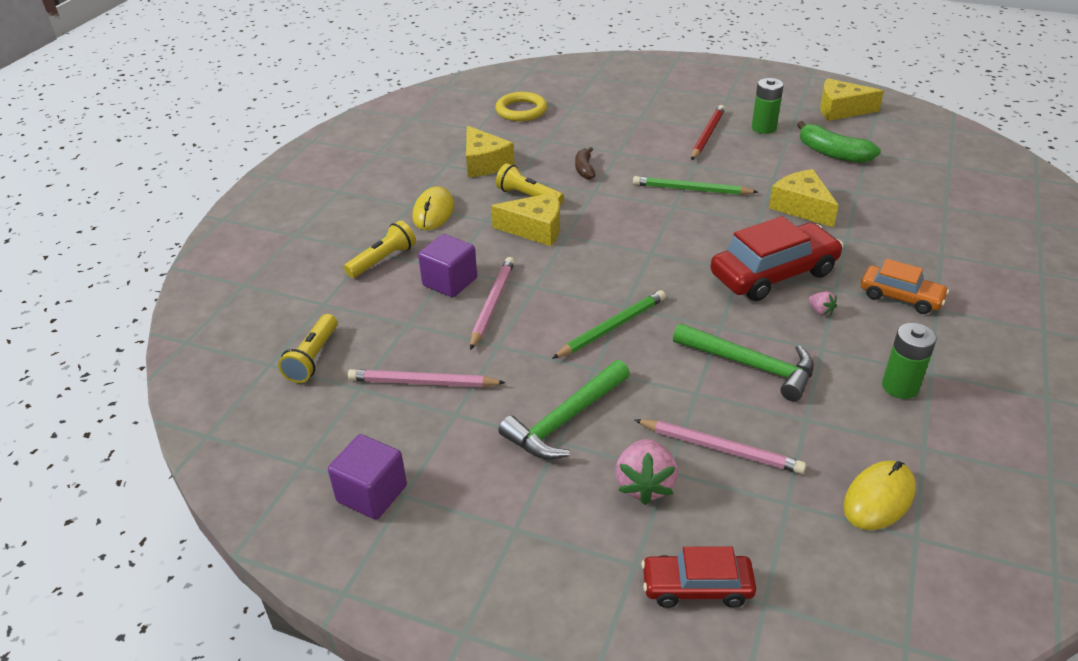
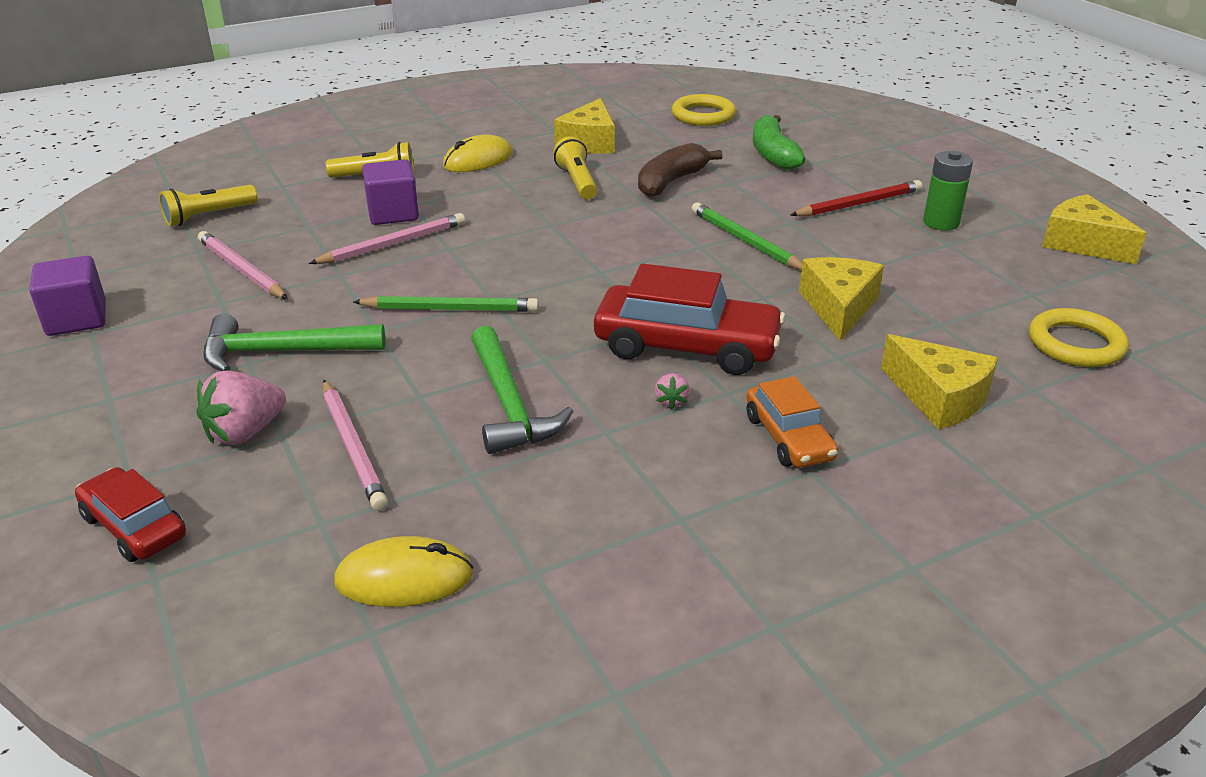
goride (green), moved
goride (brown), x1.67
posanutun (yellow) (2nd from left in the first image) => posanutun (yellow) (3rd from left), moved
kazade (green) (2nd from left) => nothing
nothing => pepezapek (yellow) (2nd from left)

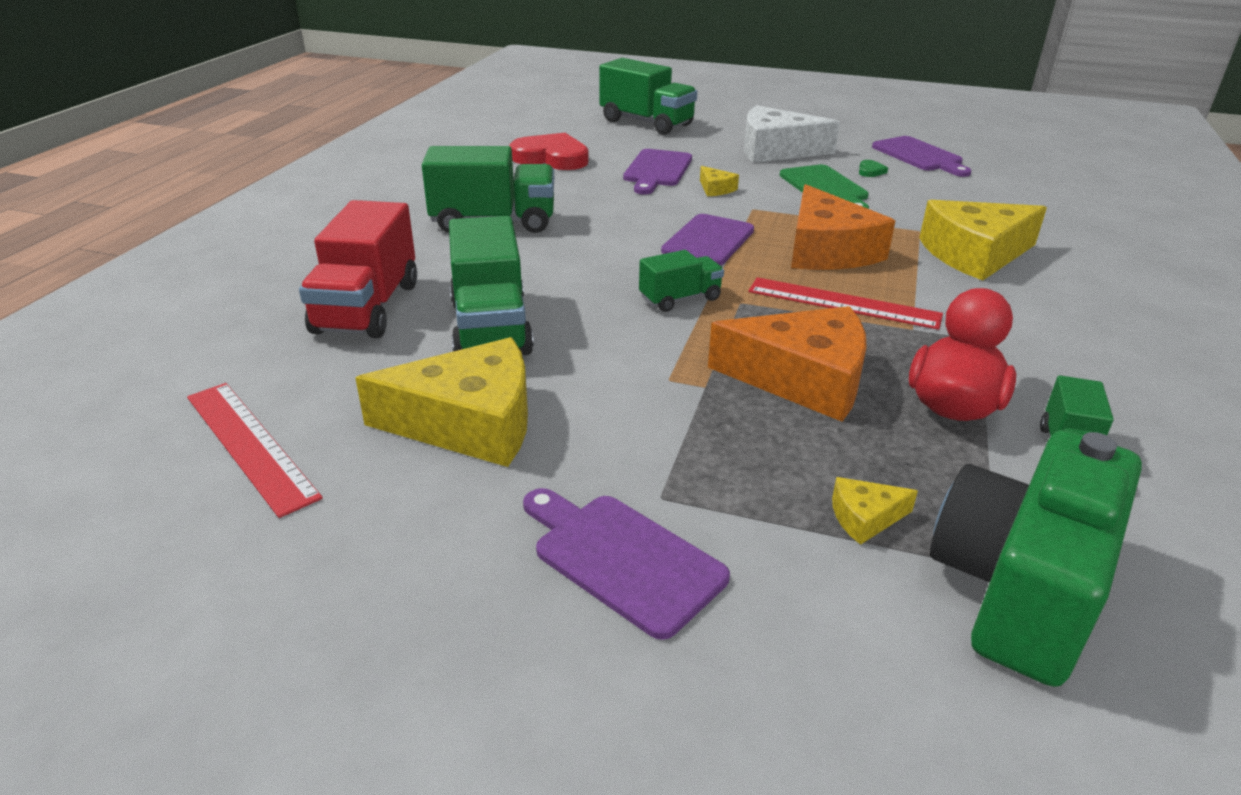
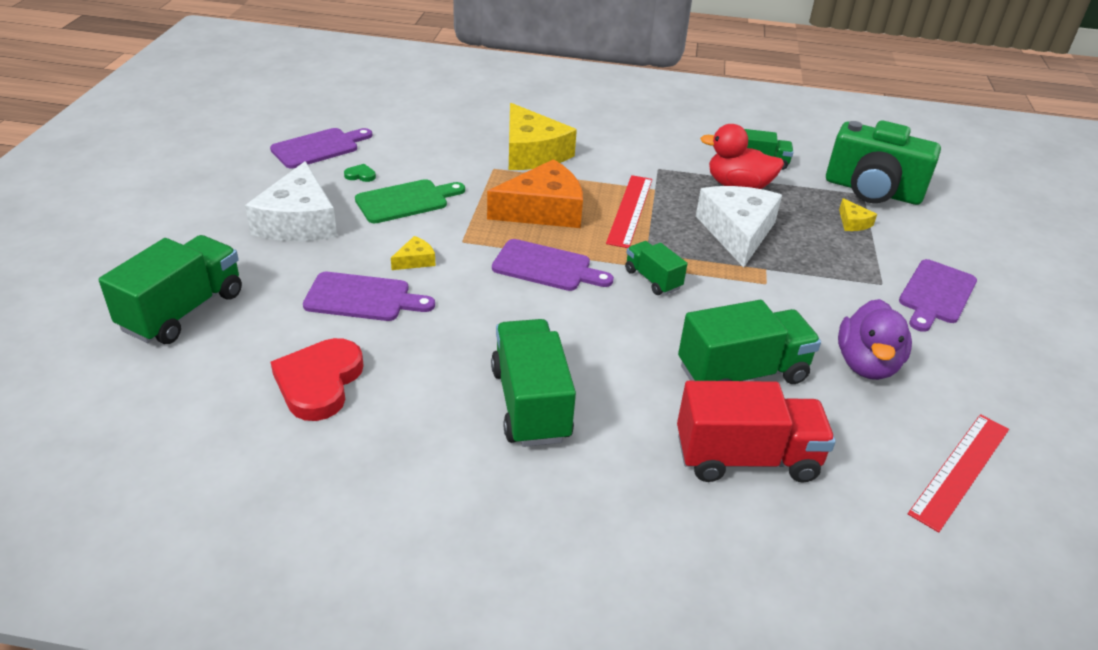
posanutun (orange) (1st from left) => posanutun (white) (2nd from left)
posanutun (yellow) (1st from left) => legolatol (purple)

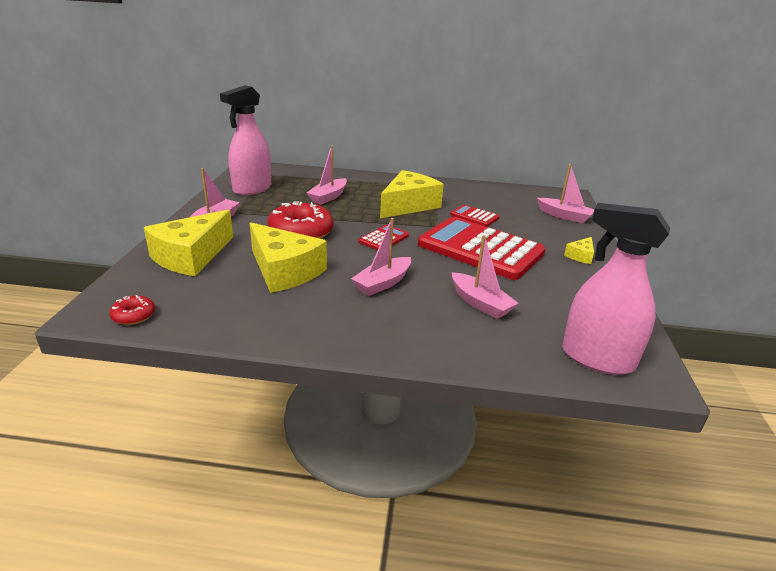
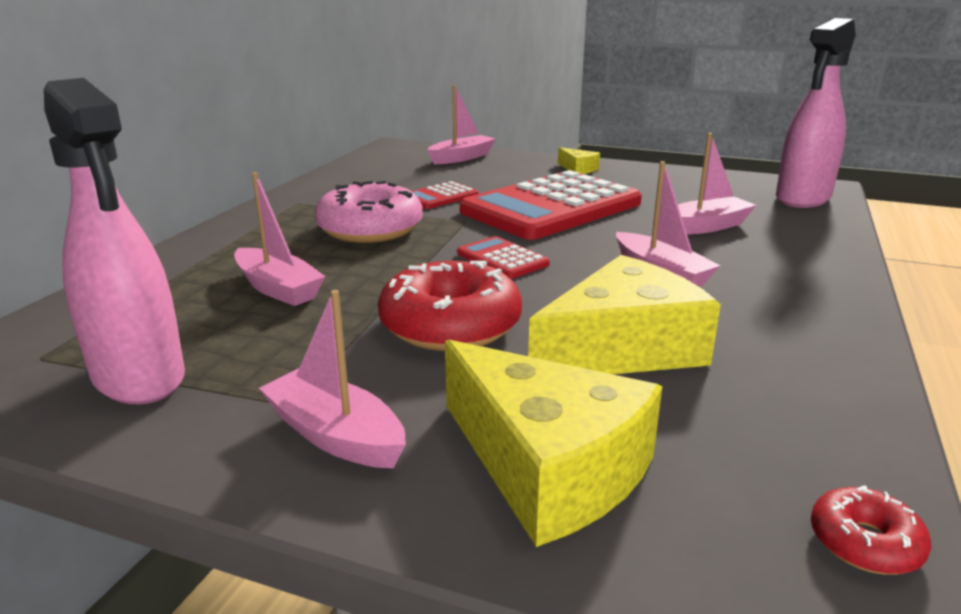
posanutun (yellow) (3rd from left) => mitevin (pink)

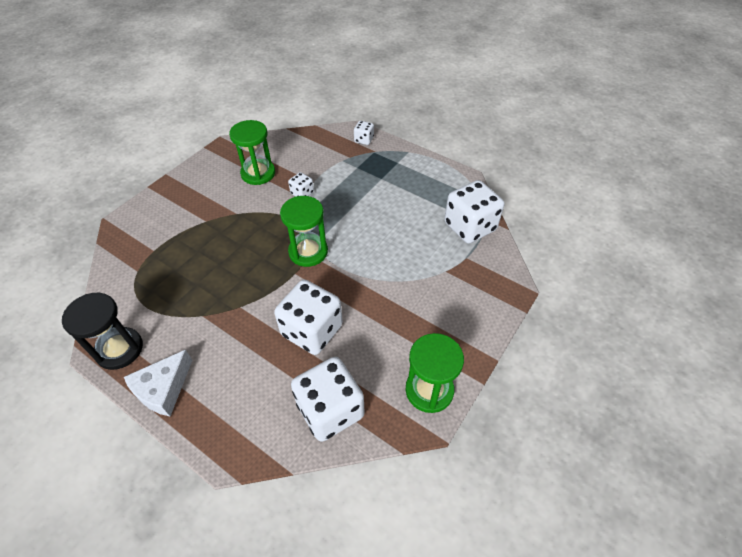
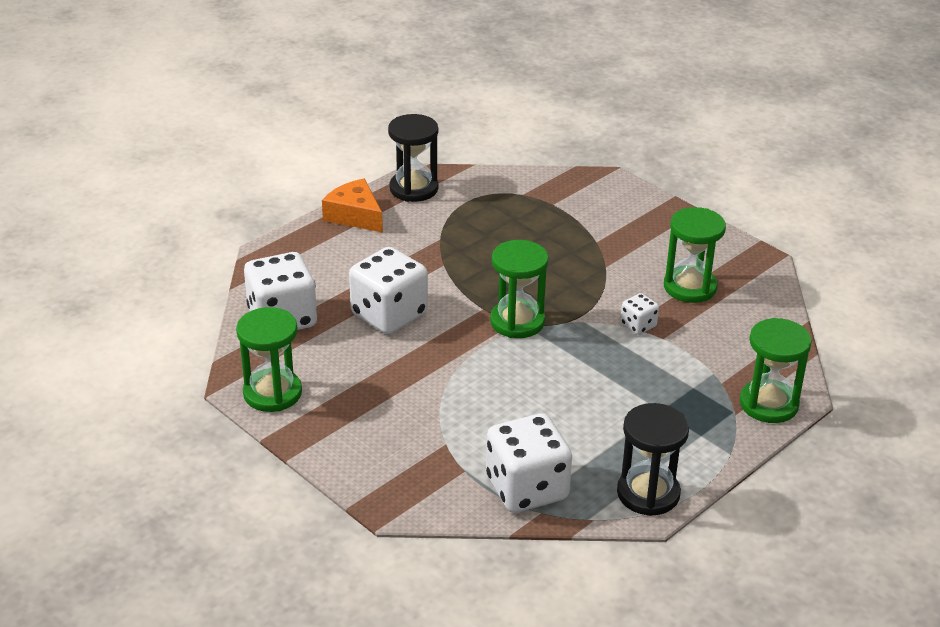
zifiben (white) (4th from left) => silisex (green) (4th from left)
posanutun (white) => posanutun (orange)
nothing => silisex (black) (2nd from left)

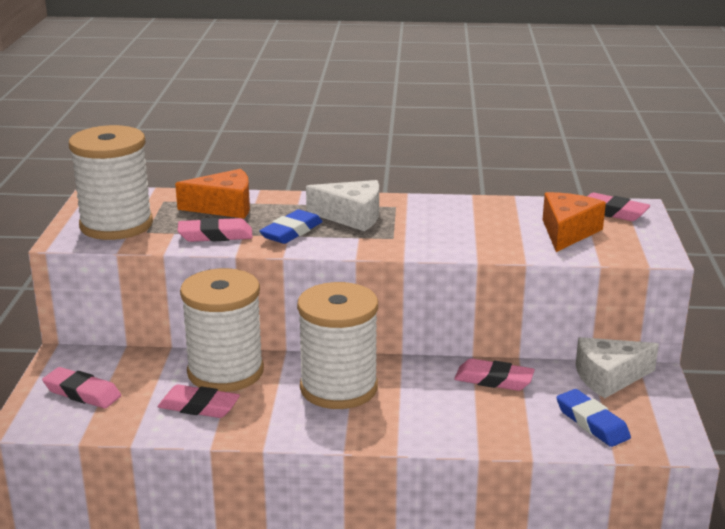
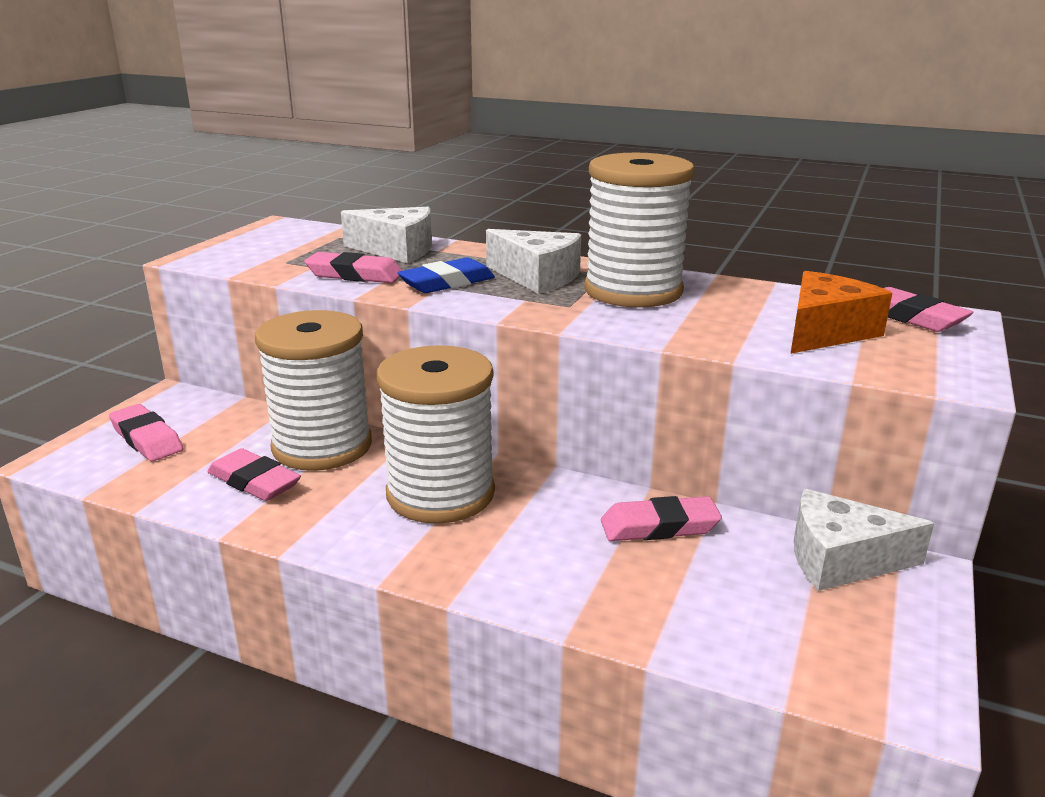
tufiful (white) (1st from left in the first image) => tufiful (white) (3rd from left), moved
posanutun (orange) (1st from left) => posanutun (white) (1st from left)
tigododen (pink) (4th from left), 45 degrees counterclockwise
tigododen (blue) (2nd from left) => nothing

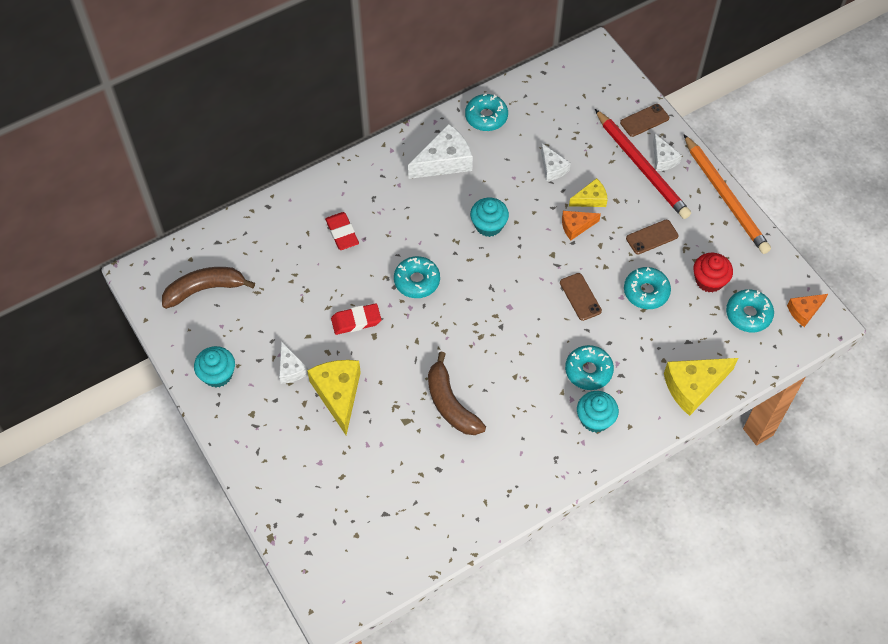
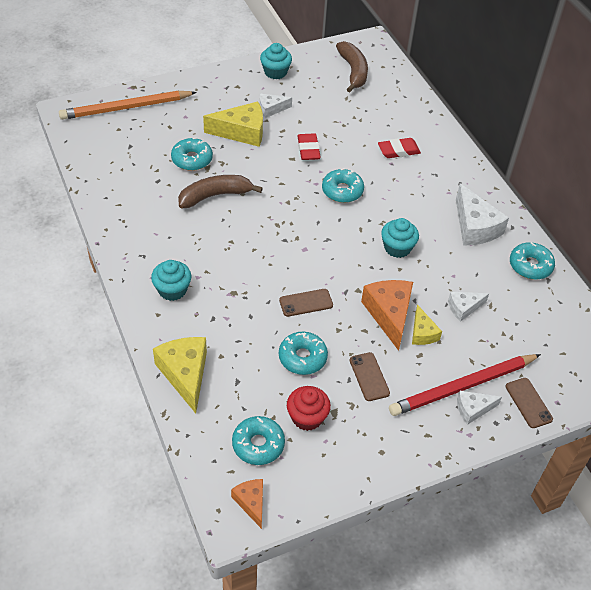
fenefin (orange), moved
posanutun (orange) (1st from left in the first image) => posanutun (orange) (2nd from left), x1.76
mitevin (turquoise) (3rd from left in the first image) => mitevin (turquoise) (1st from left), moved

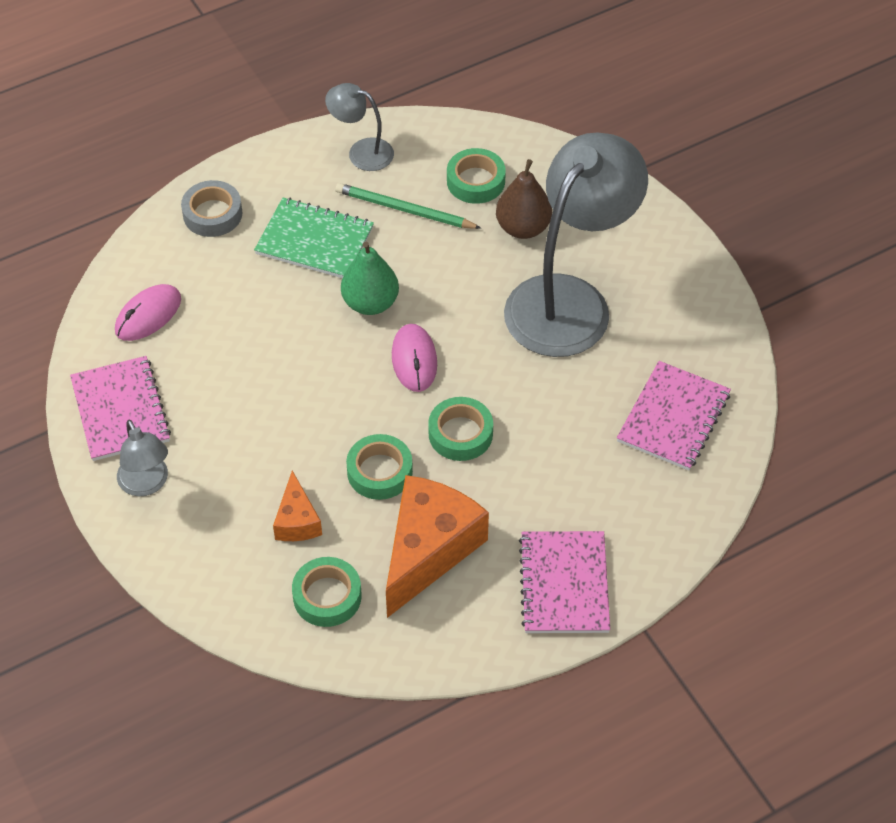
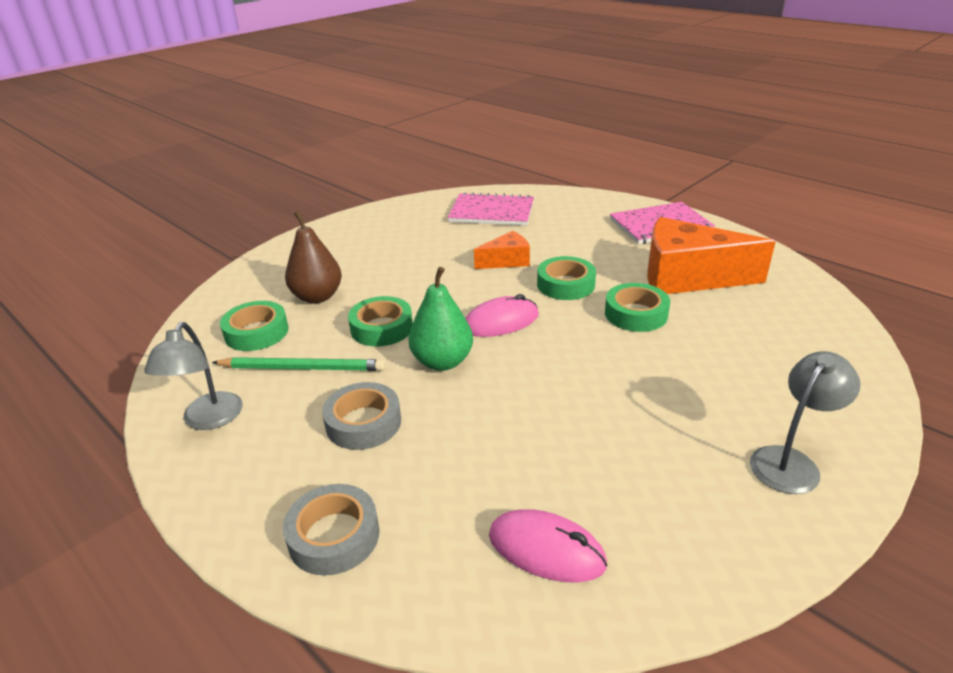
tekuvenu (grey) (3rd from left) => nothing
fenefin (green), 90 degrees counterclockwise
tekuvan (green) => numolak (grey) (2nd from left)
tekuvan (pink) (1st from left) => nothing
posanutun (orange) (1st from left), moved
numolak (green) (1st from left in the first image) => numolak (green) (2nd from left), moved

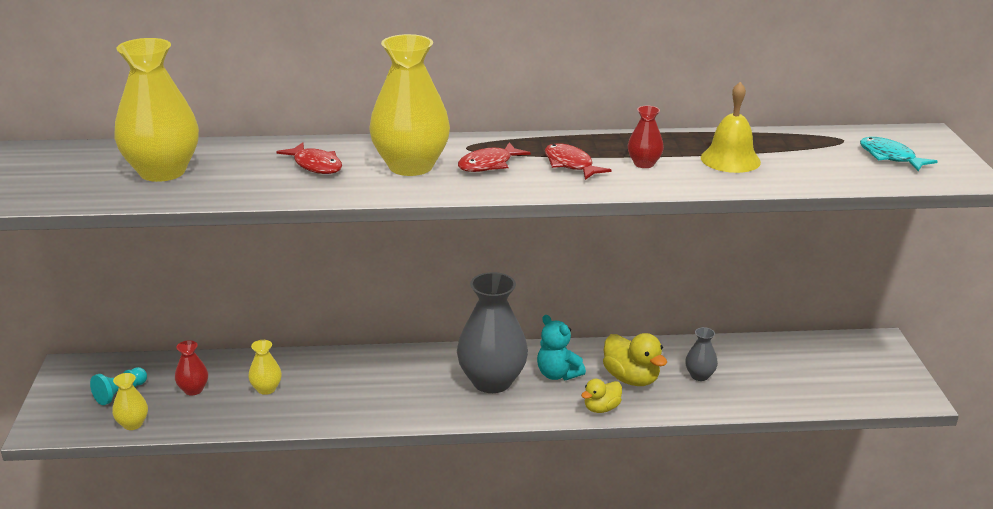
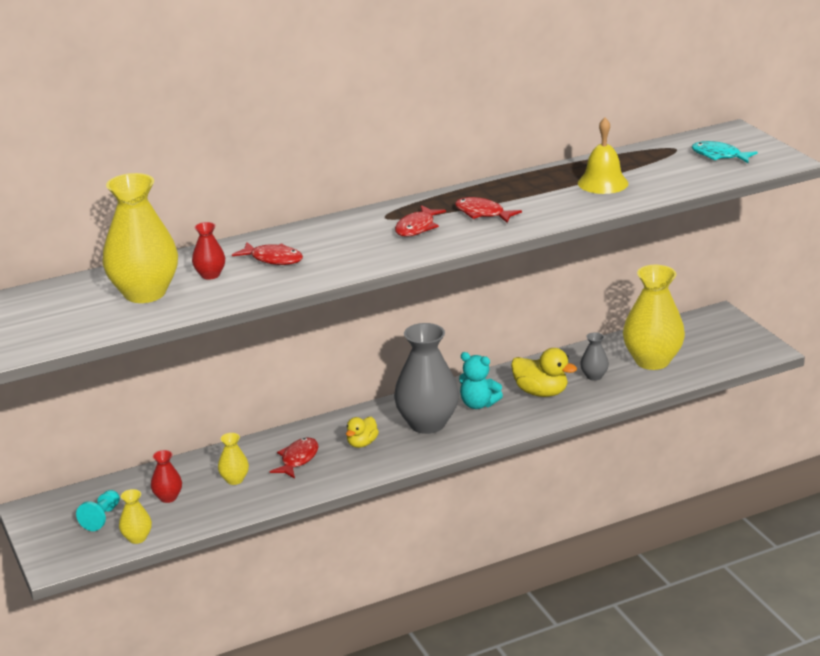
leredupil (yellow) (4th from left), moved
leredupil (red) (2nd from left), moved
legolatol (yellow) (1st from left), moved
nothing => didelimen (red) (2nd from left)

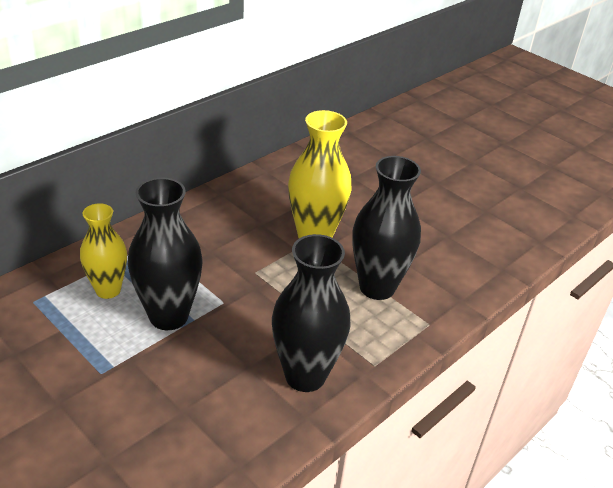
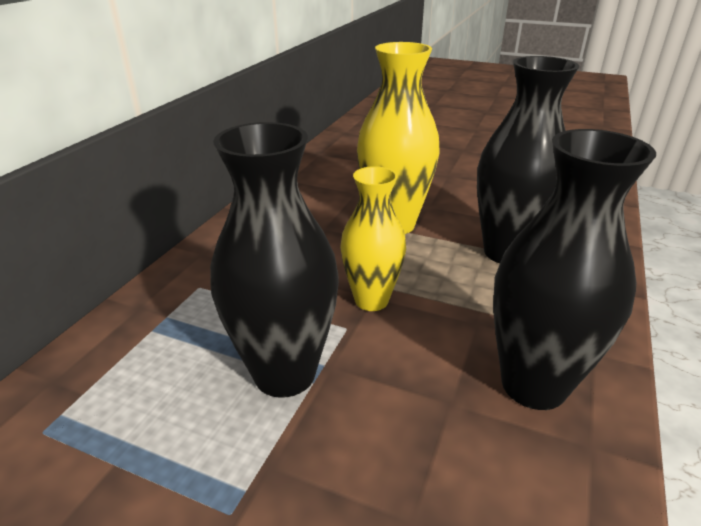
leredupil (yellow) (1st from left), moved

